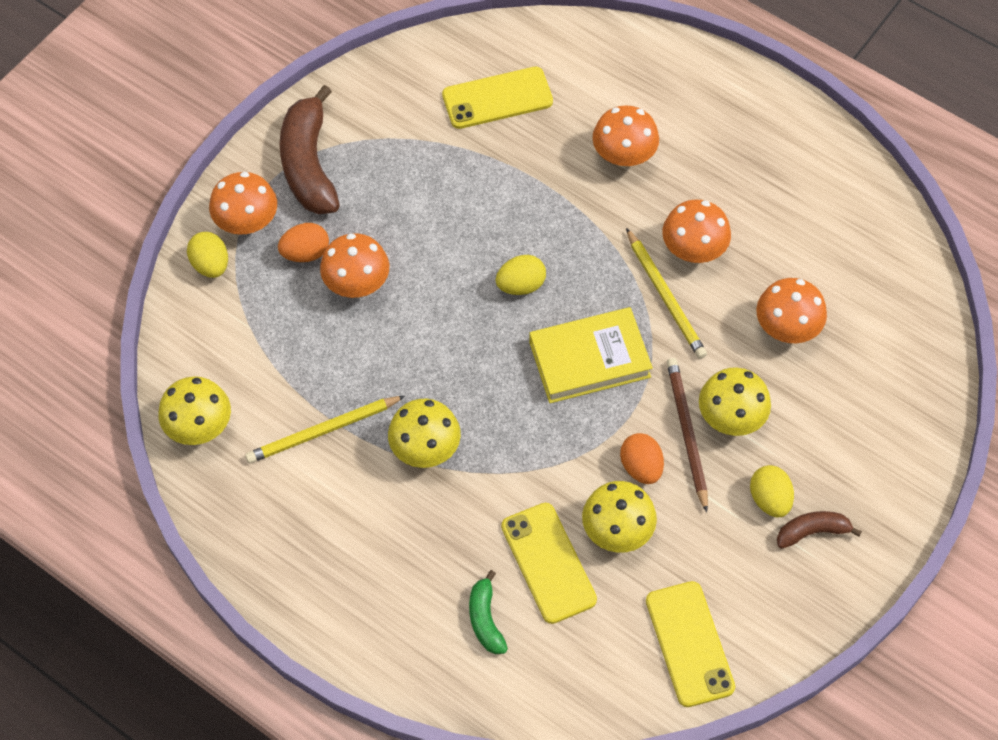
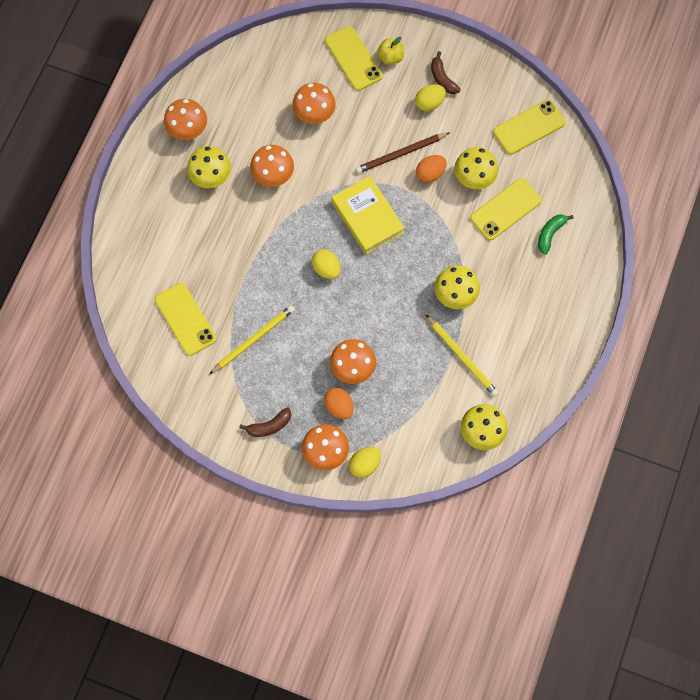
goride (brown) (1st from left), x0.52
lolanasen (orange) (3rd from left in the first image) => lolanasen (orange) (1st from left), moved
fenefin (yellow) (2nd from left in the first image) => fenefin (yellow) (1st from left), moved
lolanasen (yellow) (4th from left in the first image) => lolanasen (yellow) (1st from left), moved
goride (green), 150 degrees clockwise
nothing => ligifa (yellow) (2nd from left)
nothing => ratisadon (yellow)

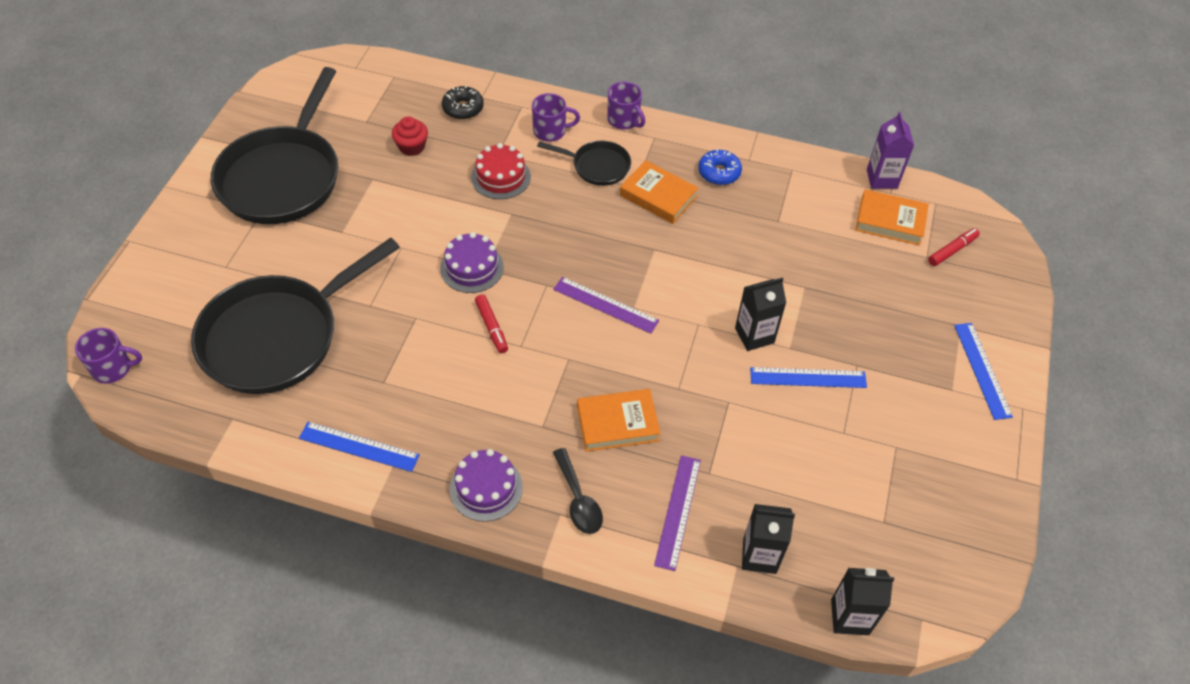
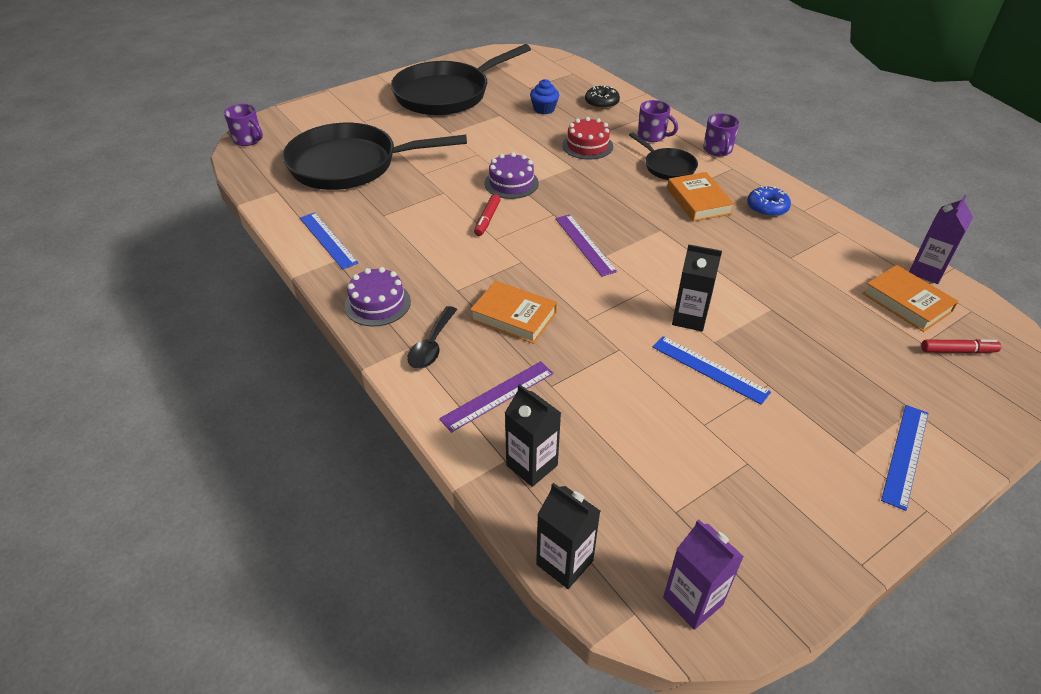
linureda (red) => linureda (blue)
nothing => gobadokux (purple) (1st from left)

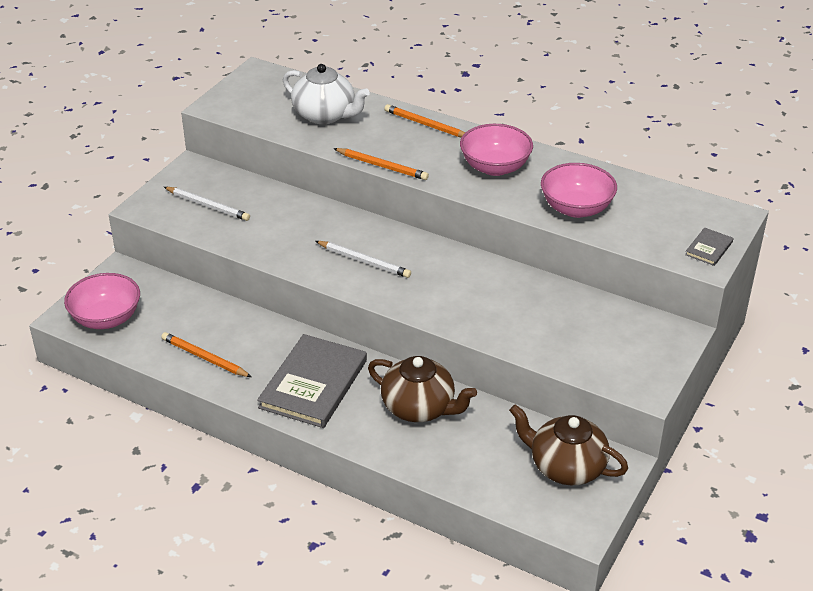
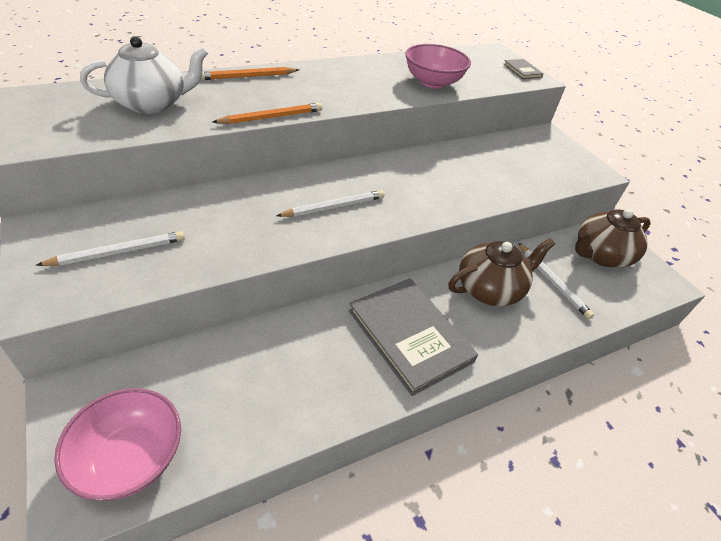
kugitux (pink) (2nd from left) => nothing
fenefin (orange) (1st from left) => nothing
nothing => fenefin (white) (3rd from left)

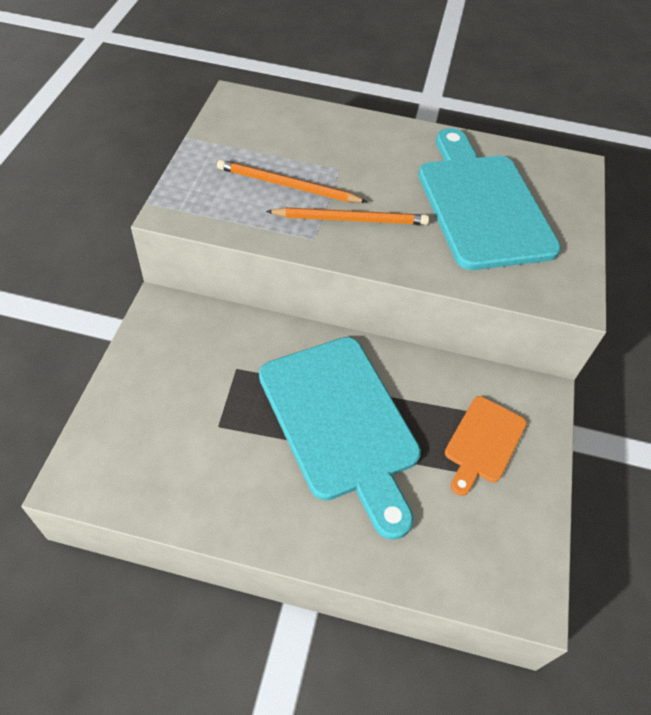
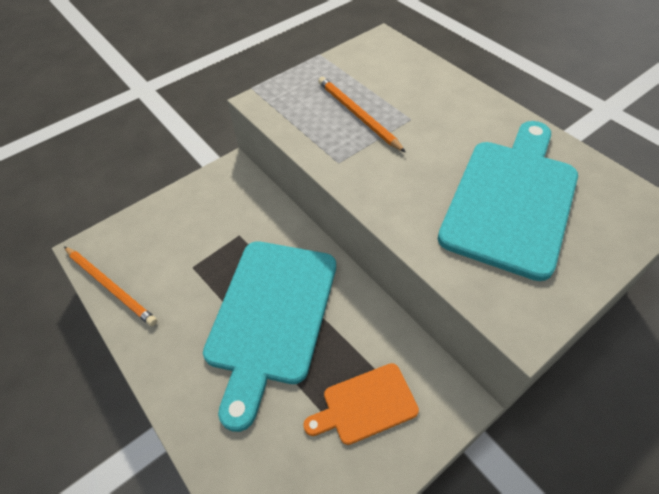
fenefin (orange) (2nd from left in the first image) => fenefin (orange) (1st from left), moved

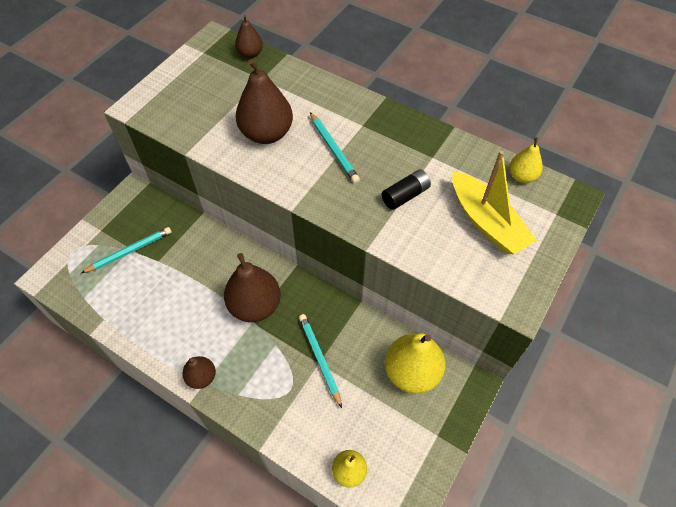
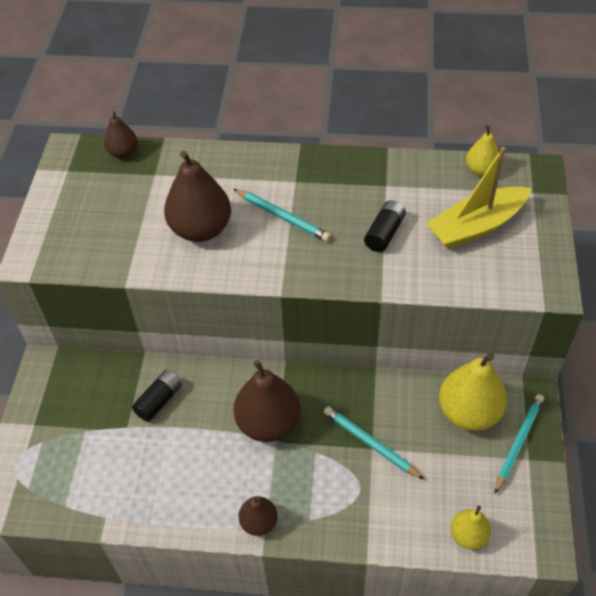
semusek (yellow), 120 degrees clockwise
fenefin (turquoise) (1st from left in the first image) => fenefin (turquoise) (3rd from left), moved
nothing => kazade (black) (1st from left)

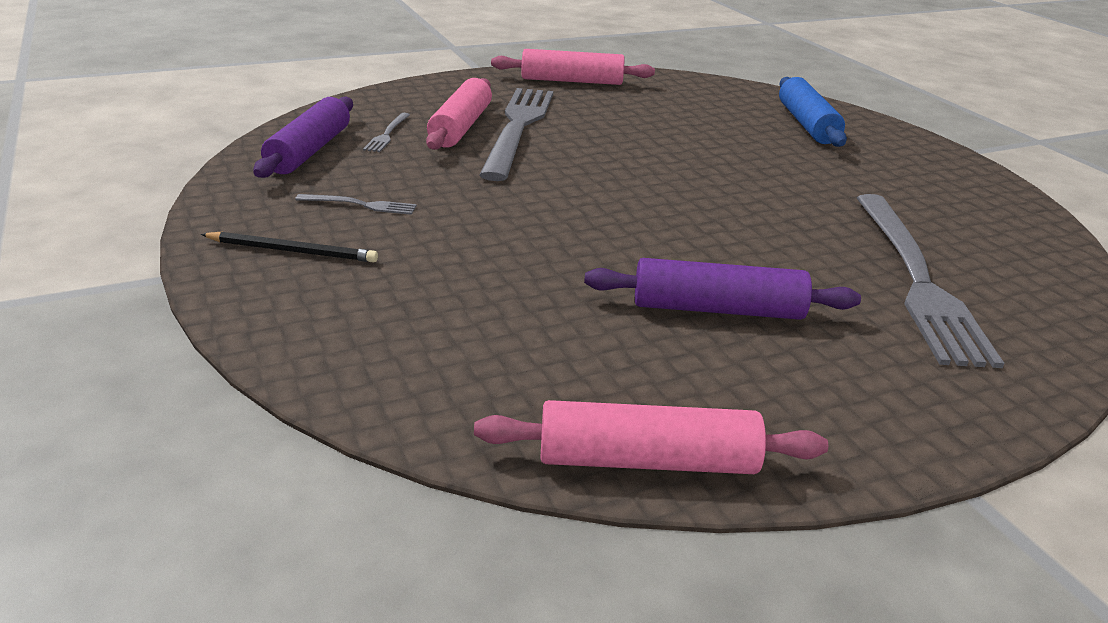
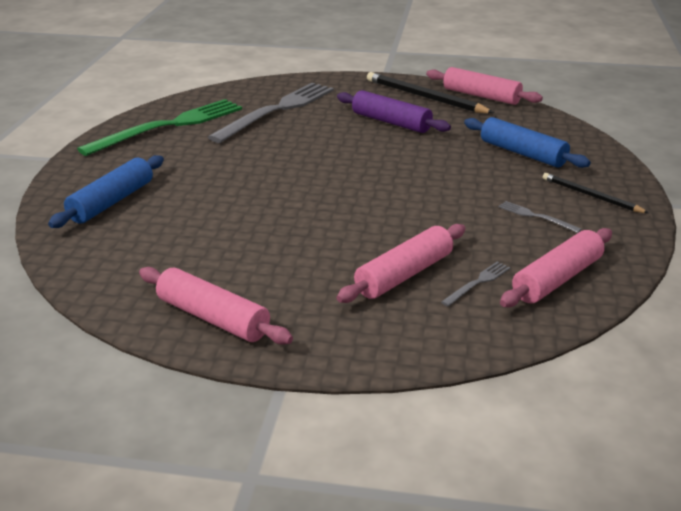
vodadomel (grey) (3rd from left) => nothing
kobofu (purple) (1st from left) => kobofu (pink) (4th from left)
nothing => fenefin (black) (1st from left)
nothing => vodadomel (green)
nothing => kobofu (blue) (2nd from left)

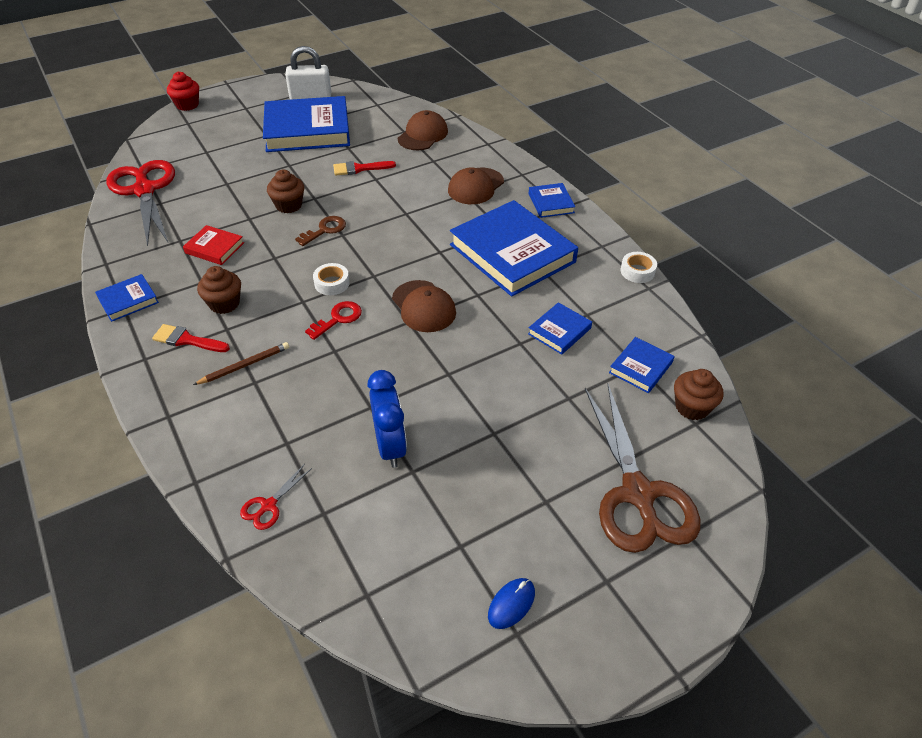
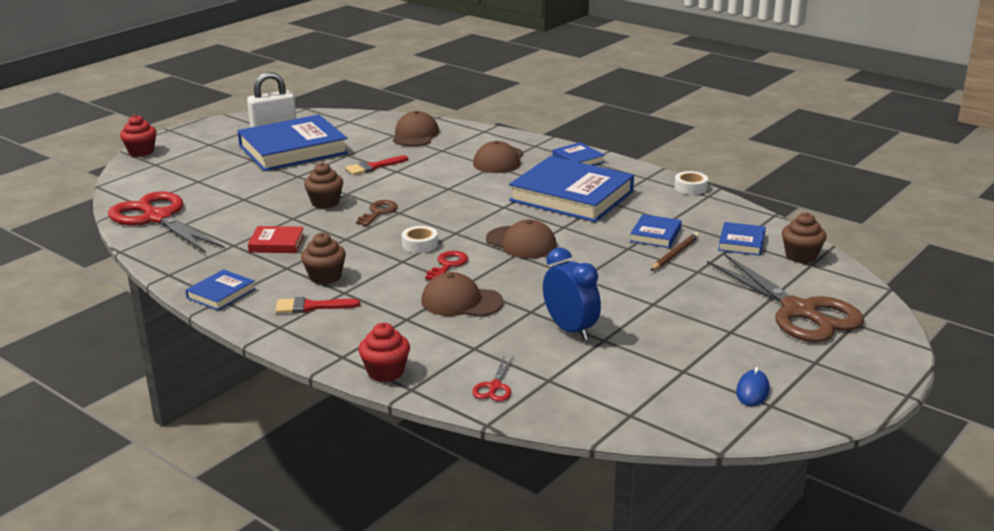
fenefin (brown), moved
nothing => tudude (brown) (2nd from left)
nothing => linureda (red) (2nd from left)

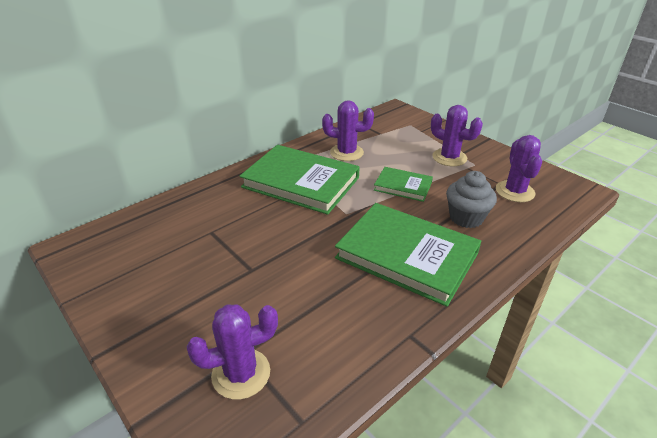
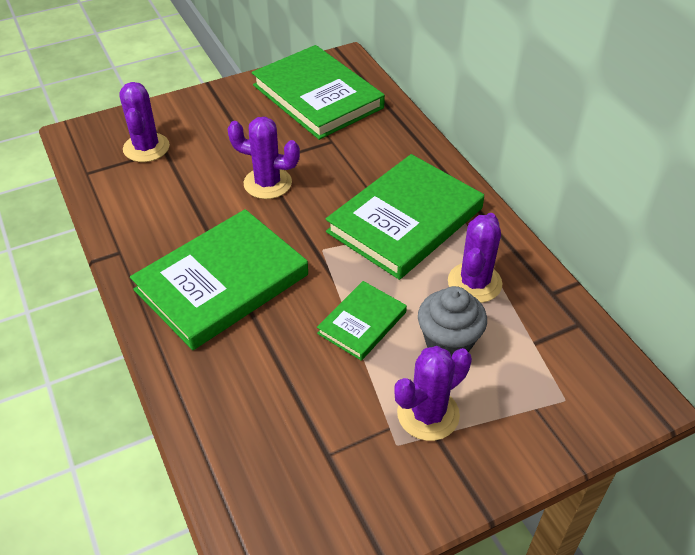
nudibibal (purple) (4th from left in the first image) => nudibibal (purple) (2nd from left), moved
linureda (grey), moved
nothing => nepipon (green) (2nd from left)

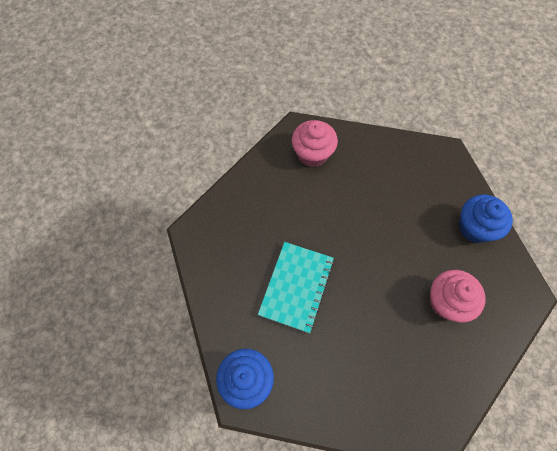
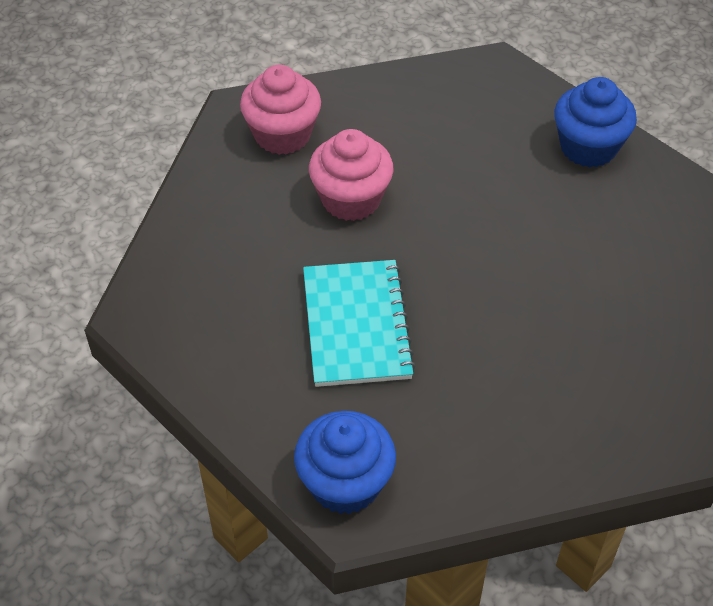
linureda (pink) (2nd from left), moved

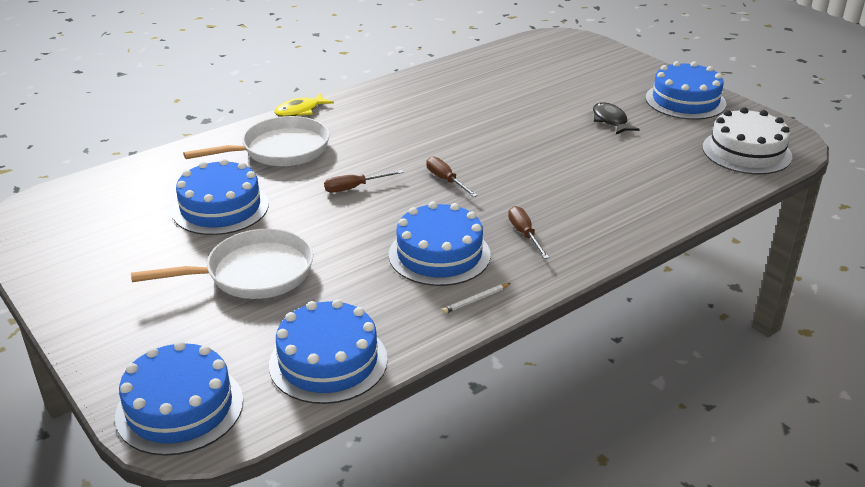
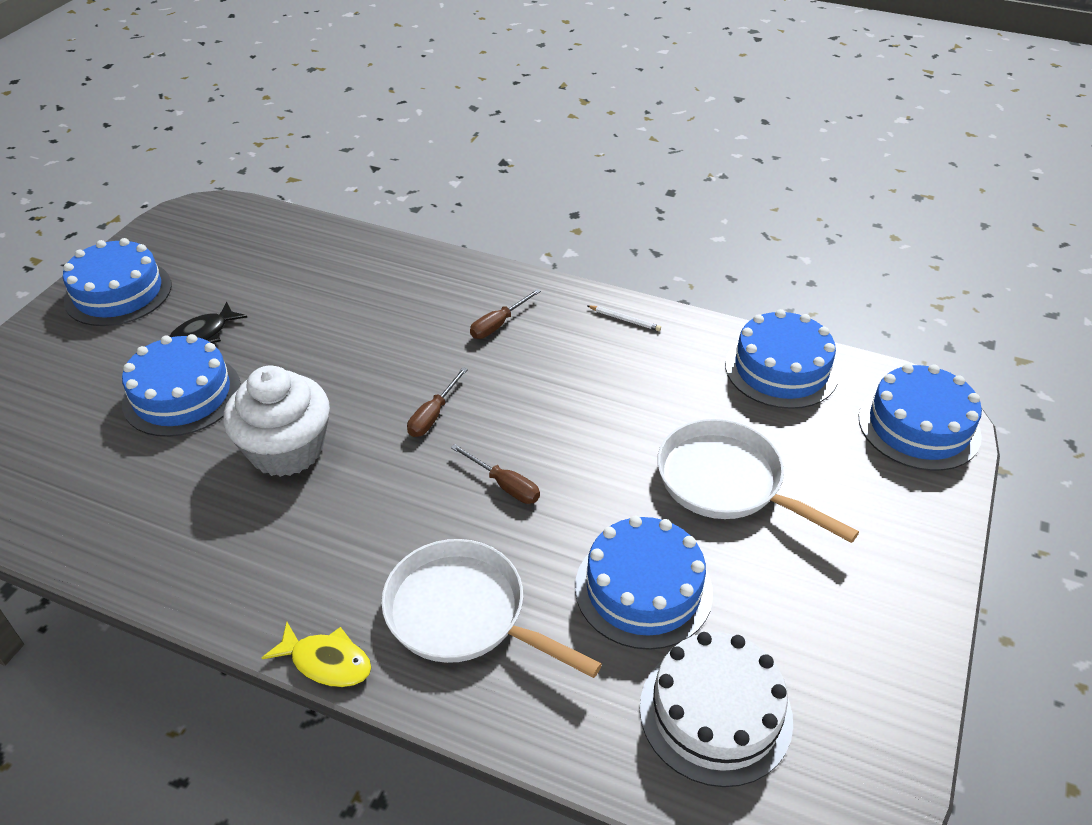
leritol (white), moved
leritol (blue) (4th from left in the first image) => leritol (blue) (2nd from left), moved
nothing => linureda (white)

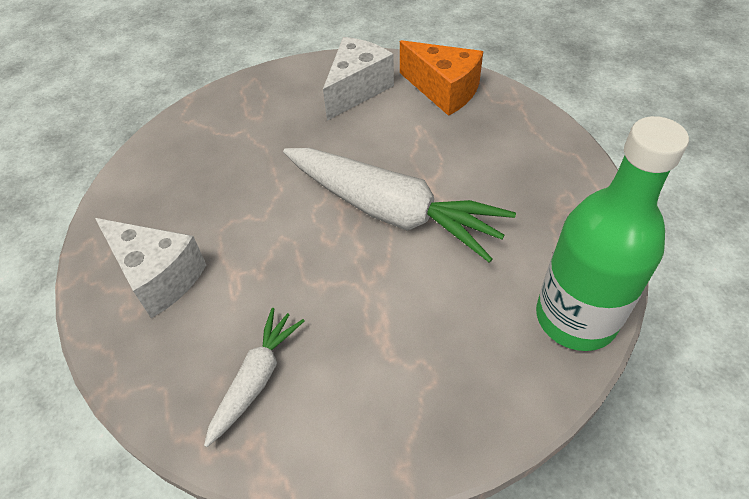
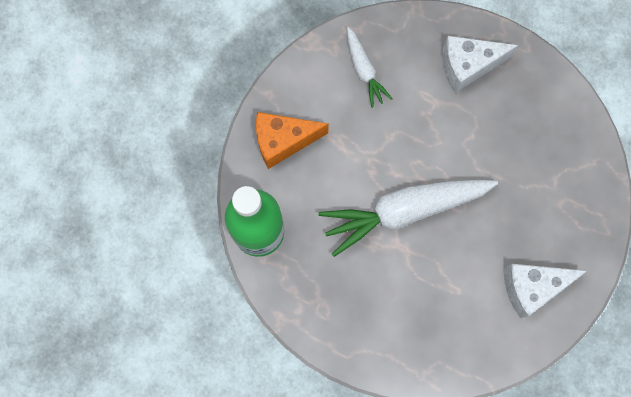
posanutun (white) (2nd from left), 90 degrees clockwise
posanutun (orange), moved

